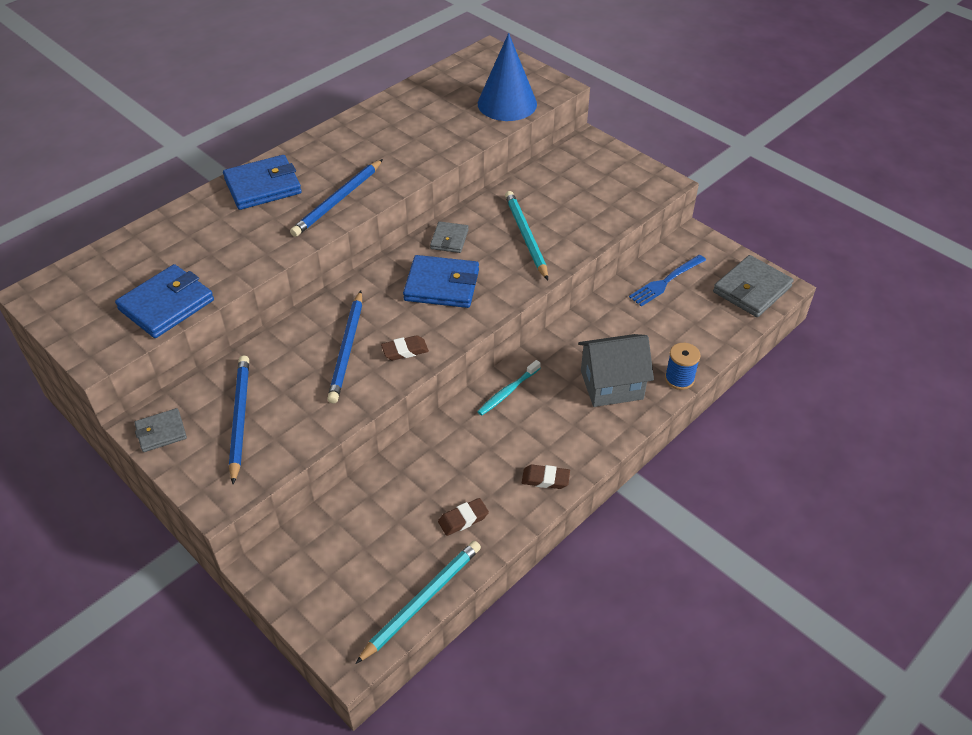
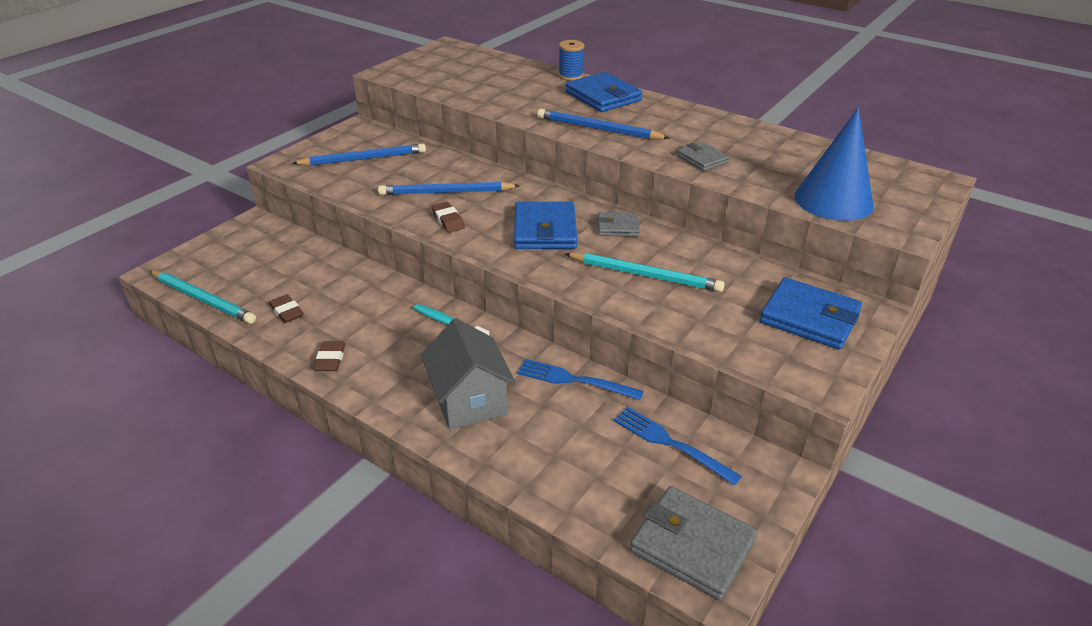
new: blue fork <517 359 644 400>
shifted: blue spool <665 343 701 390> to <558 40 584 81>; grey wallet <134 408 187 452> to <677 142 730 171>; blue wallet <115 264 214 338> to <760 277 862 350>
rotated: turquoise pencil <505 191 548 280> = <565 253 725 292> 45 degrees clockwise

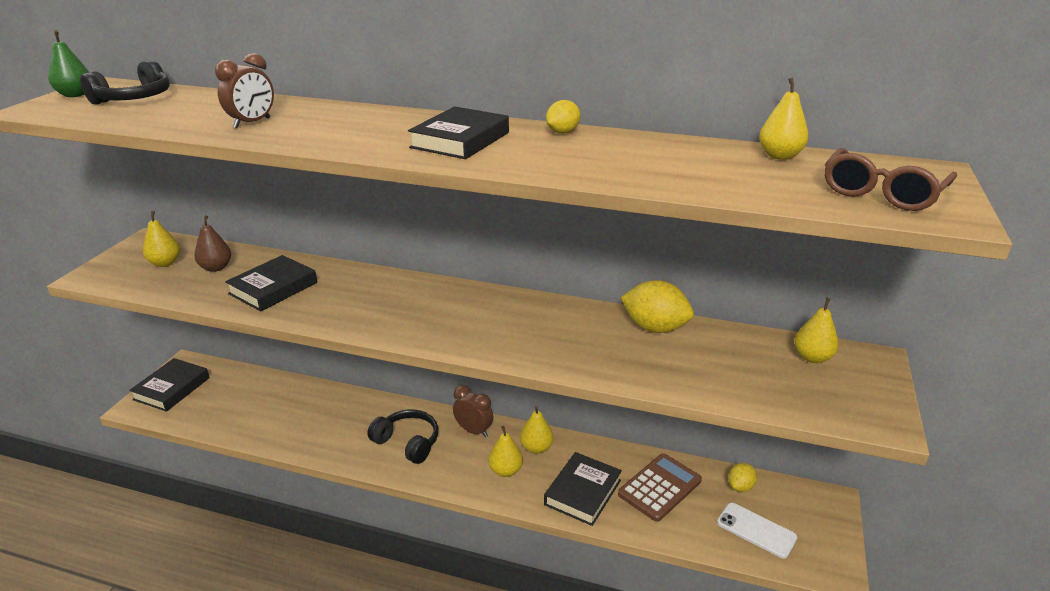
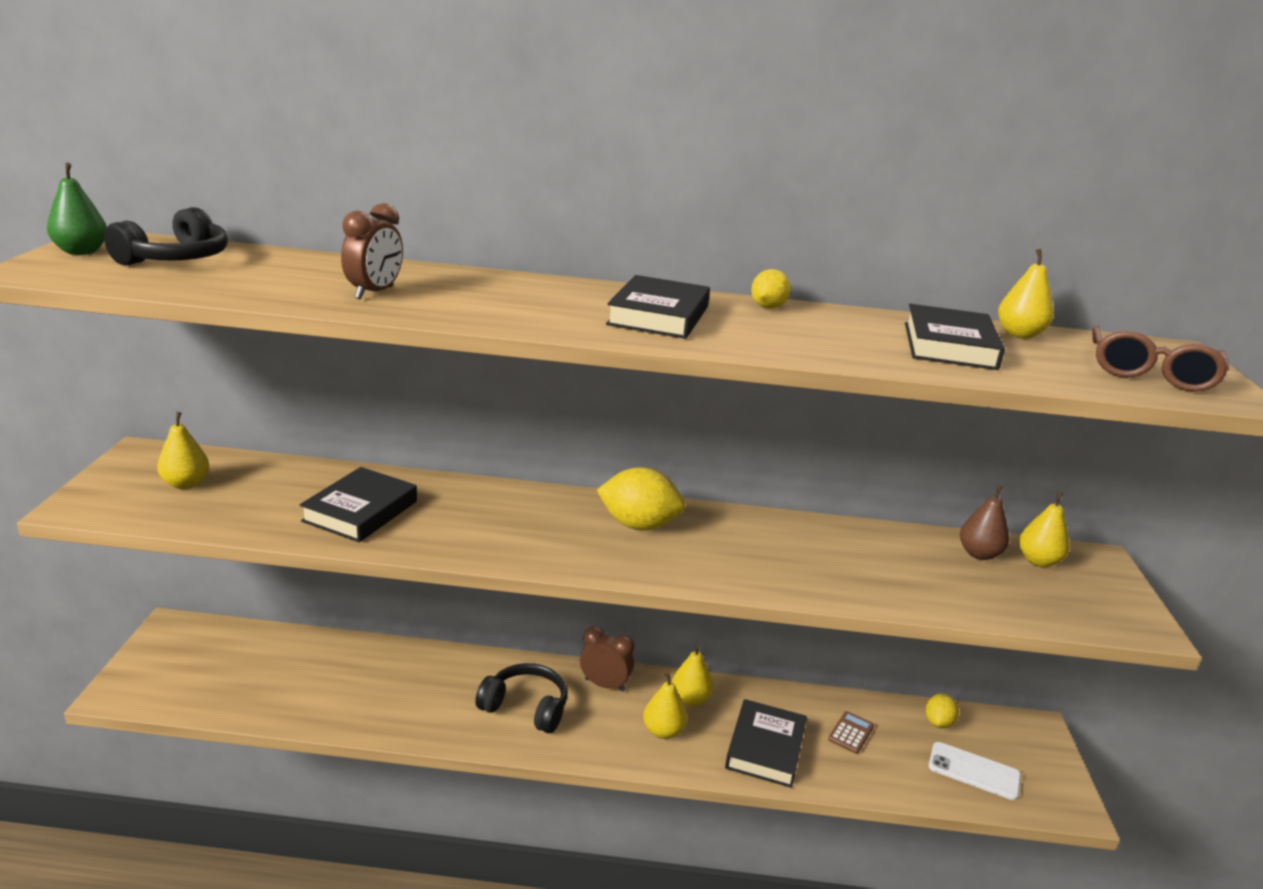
shifted: yellow lemon <620 280 694 333> to <597 467 685 530>; black book <129 358 210 412> to <905 304 1005 370>; brown pear <194 215 231 272> to <960 485 1009 560>
scaled: brown calculator <618 453 702 522> = <828 711 874 754> x0.52

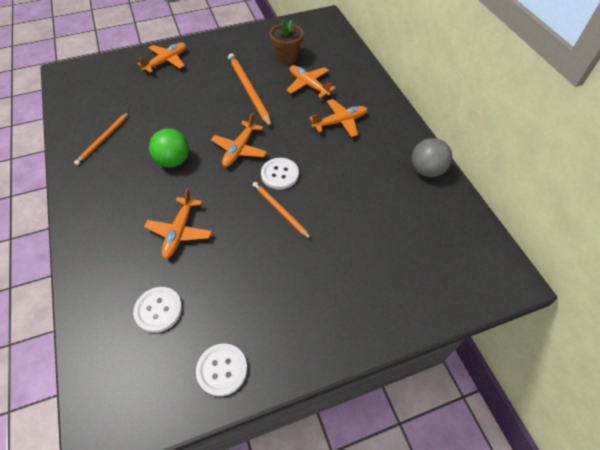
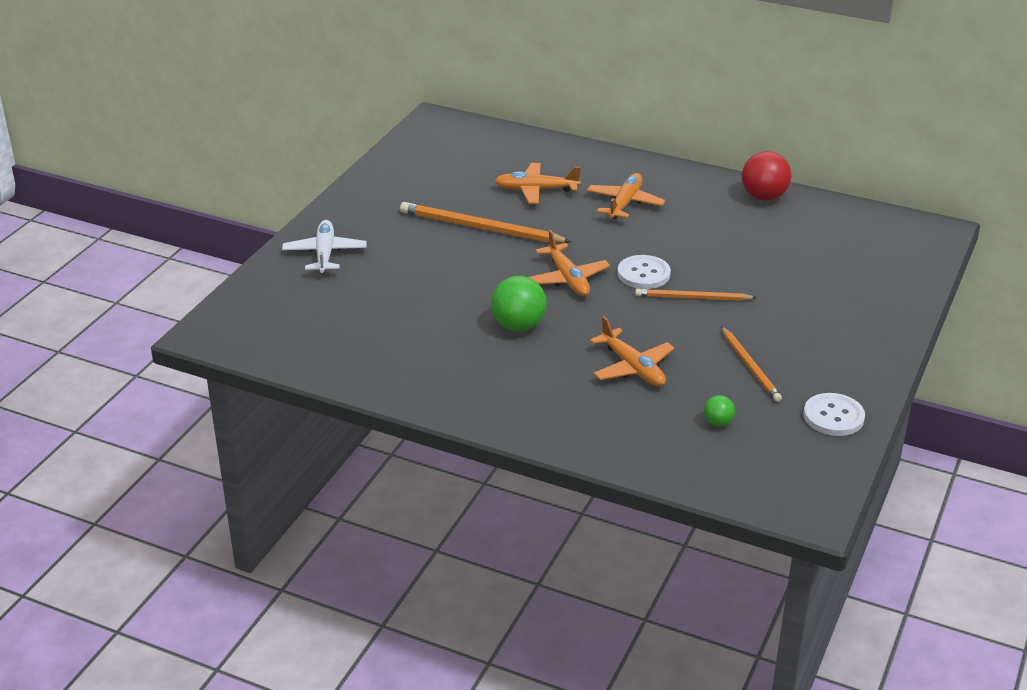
gone: brown flower pot <270 20 304 65>
shifted: orange pencil <74 112 129 166> to <721 326 782 402>
swapped: white button <133 287 182 333> to green ball <704 395 735 427>
repainted: orange plane <137 43 186 73> to white plane <282 220 367 273>; grey ball <412 138 452 177> to red ball <742 151 792 201>

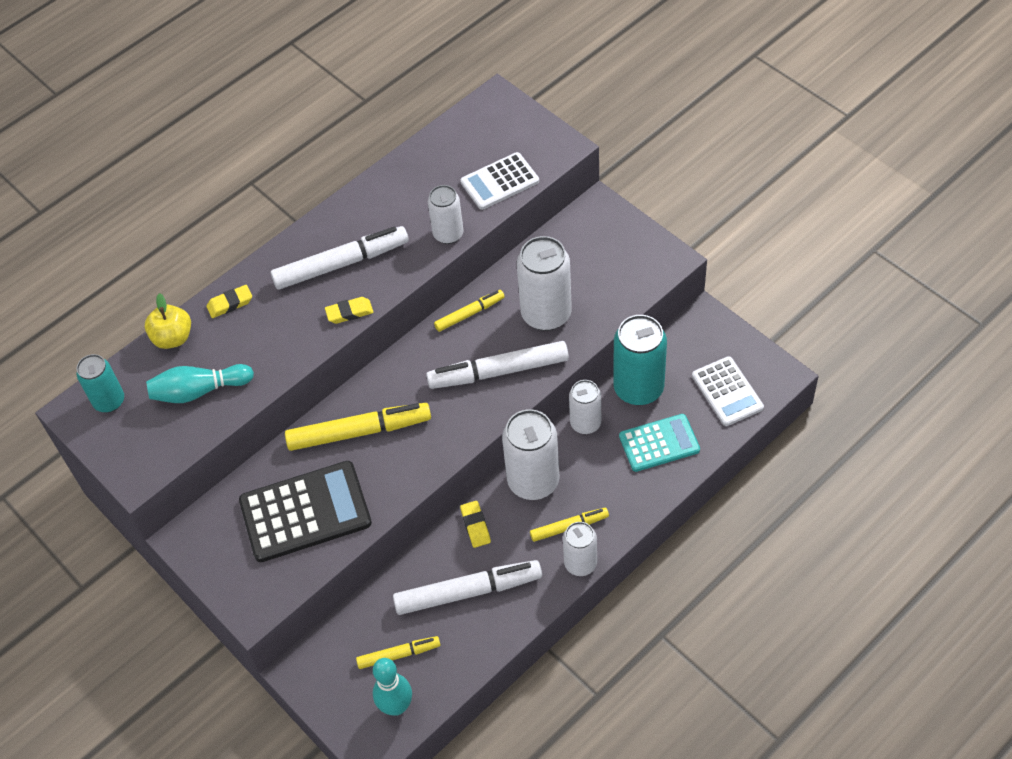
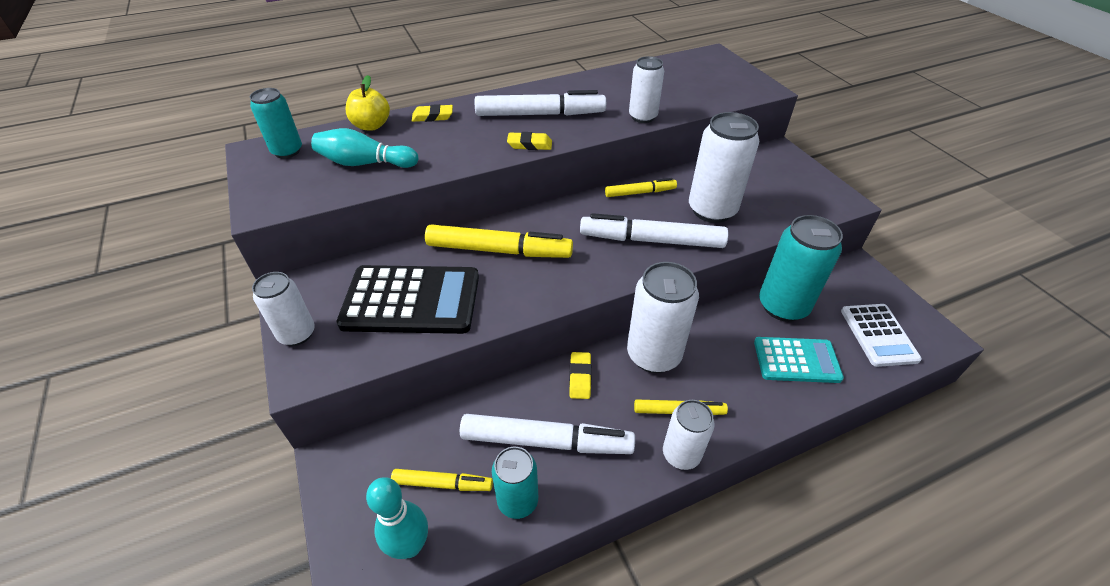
gone: white calculator <460 152 539 210>
new: turquoise can <492 447 538 519>
shifted: white can <569 380 601 434> to <252 272 315 346>

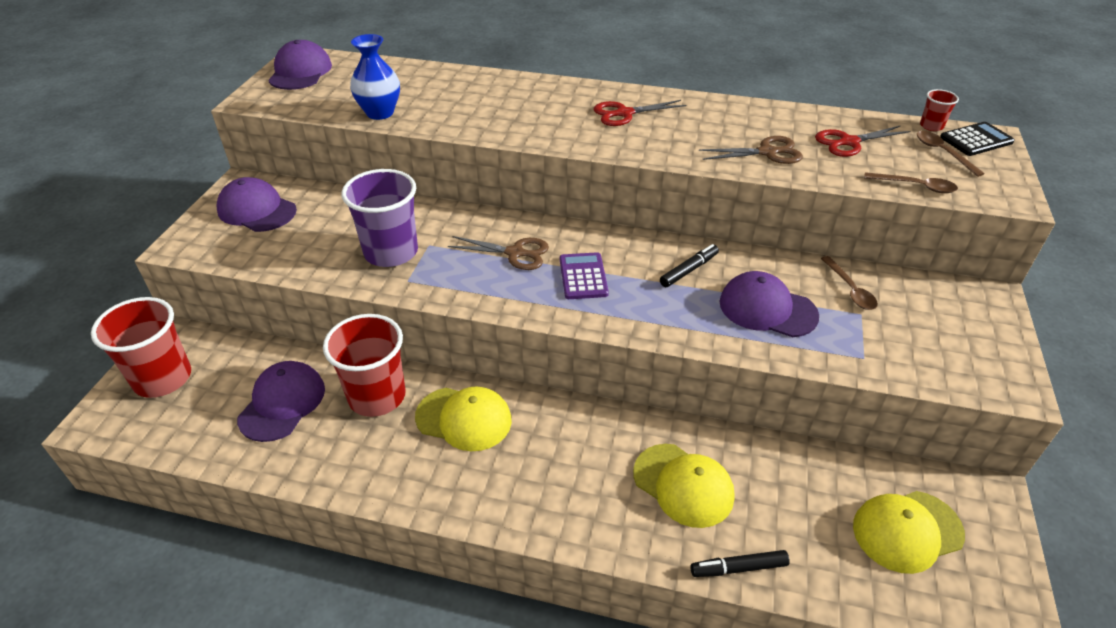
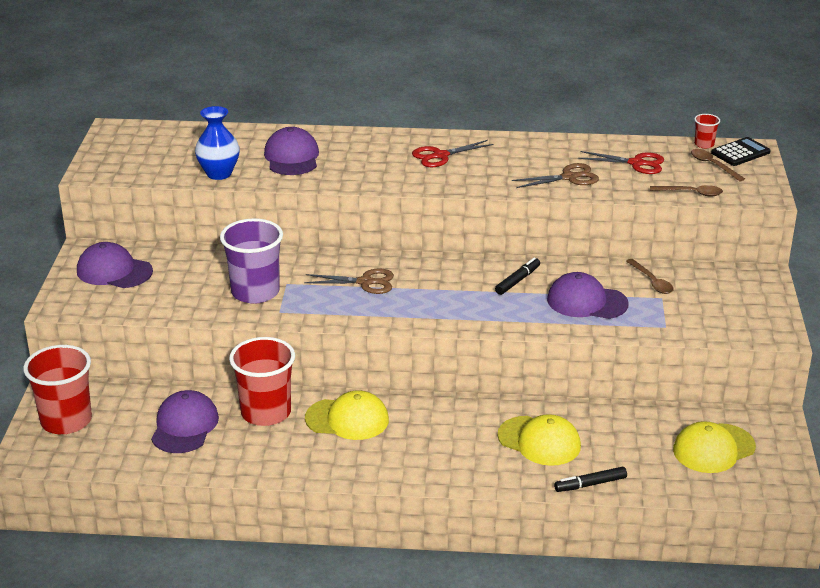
gone: purple calculator <560 252 609 299>
shifted: purple cap <268 40 332 90> to <264 127 319 175>
rotated: red scissors <815 125 910 157> = <578 151 664 174> 135 degrees counterclockwise

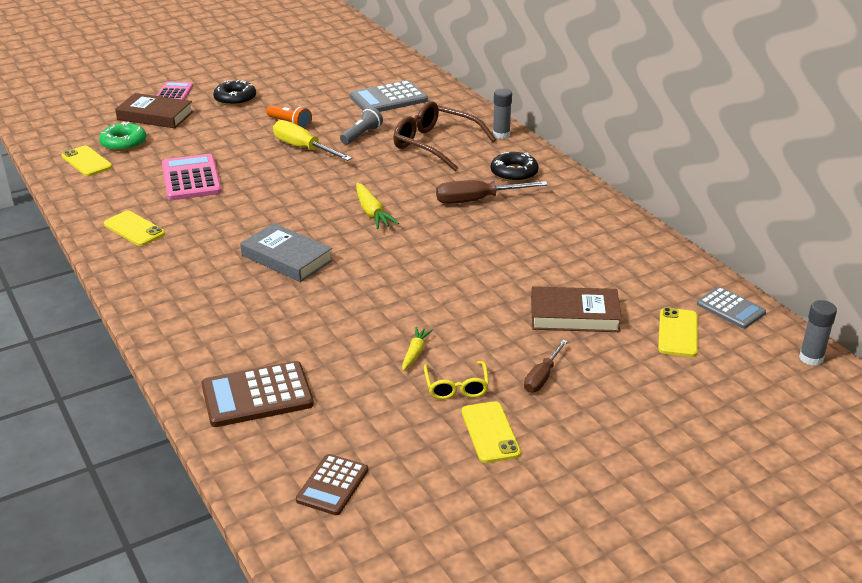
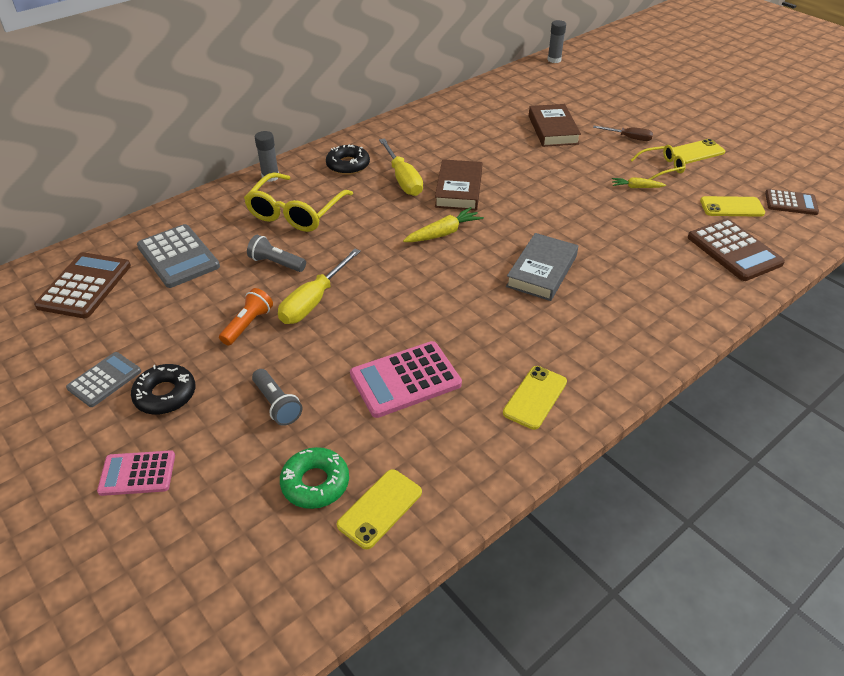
new: brown calculator <34 252 131 318>; grey flashlight <252 369 302 426>
shifted: grey calculator <697 287 766 329> to <66 352 141 407>; brown book <115 93 193 128> to <435 159 482 210>; yellow phone <658 307 698 357> to <700 196 765 217>
repainted: brown glasses <393 101 496 171> to yellow glasses <244 172 353 232>; brown screwdriver <436 180 548 204> to yellow screwdriver <379 138 423 196>

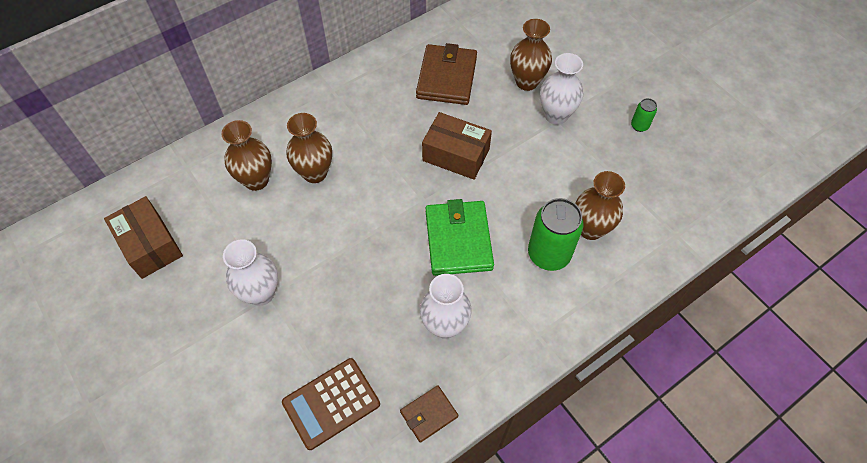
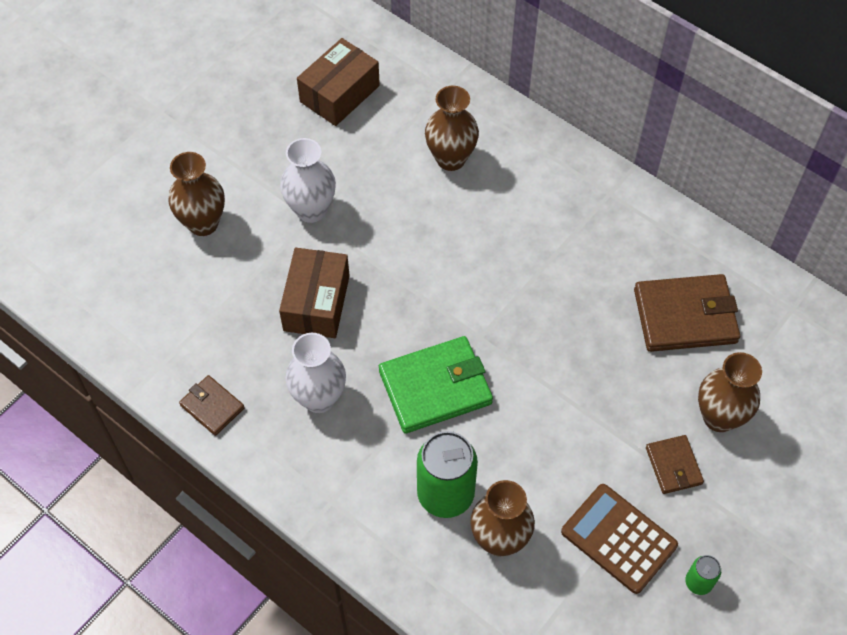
shifted: brown vase <286 113 332 183> to <168 152 225 236>; brown box <422 112 492 180> to <279 248 350 338>; brown calculator <282 358 380 450> to <561 484 678 594>
swapped: white vase <540 53 583 125> to brown wallet <646 435 704 494>

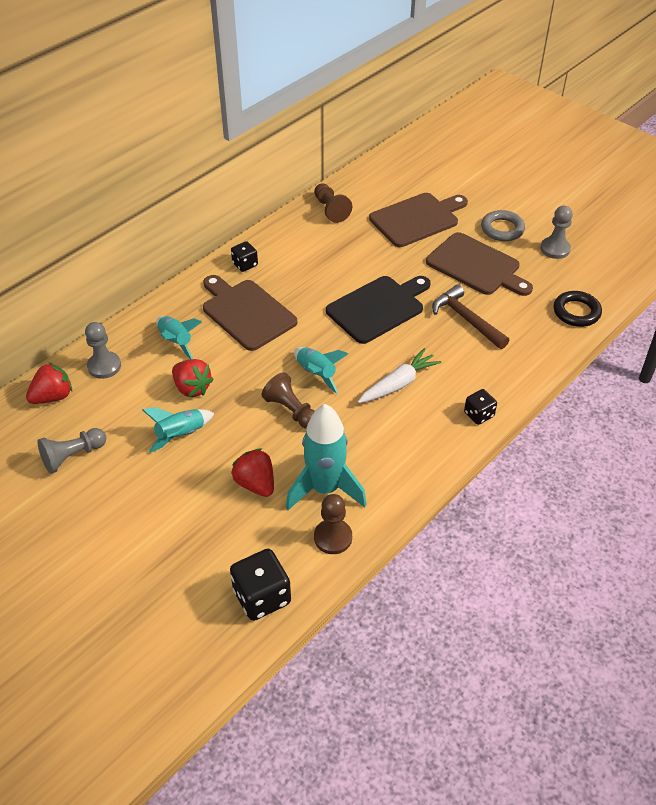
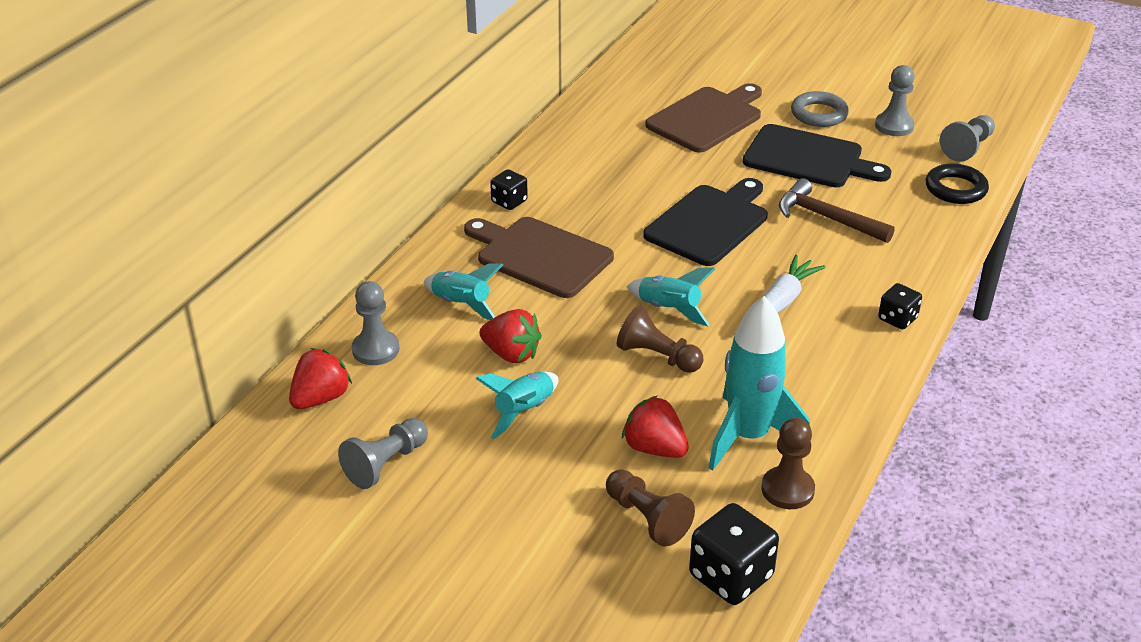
new: grey pawn <940 115 995 162>
shifted: brown pawn <314 183 352 223> to <606 469 695 547>
repainted: brown cutting board <426 232 533 296> to black cutting board <743 124 892 187>

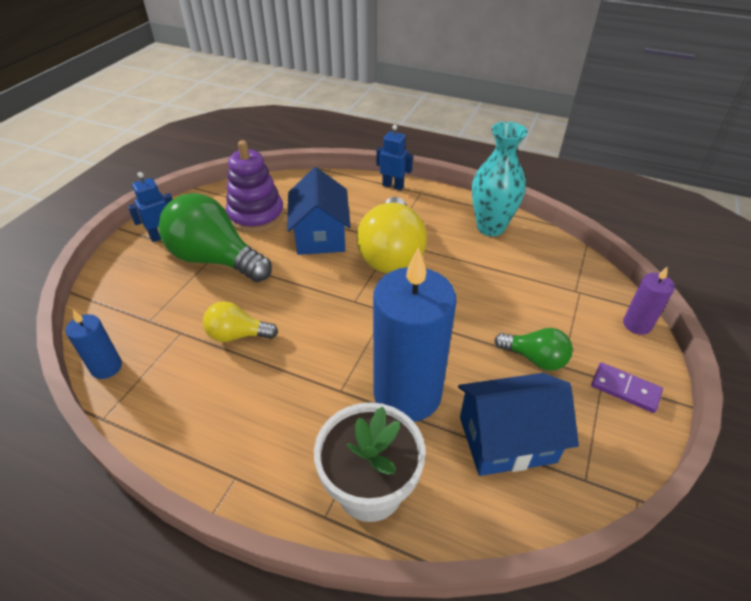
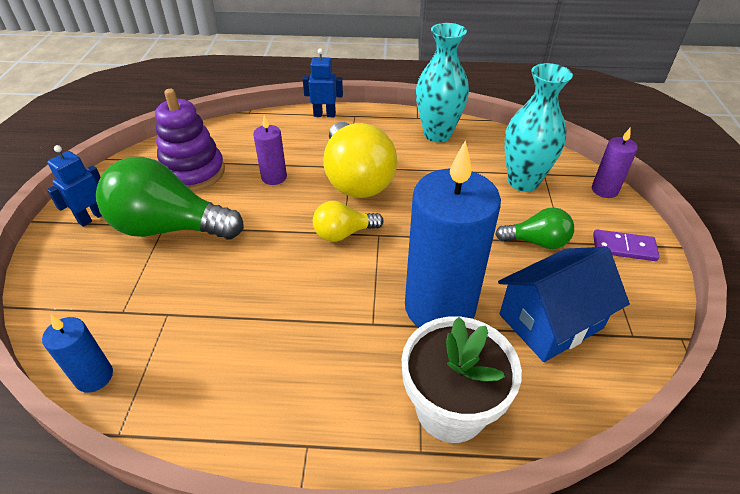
new: turquoise vase <504 63 573 192>
shifted: yellow light bulb <203 301 278 342> to <313 201 384 242>
swapped: blue house <287 167 351 255> to purple candle <253 115 287 185>

